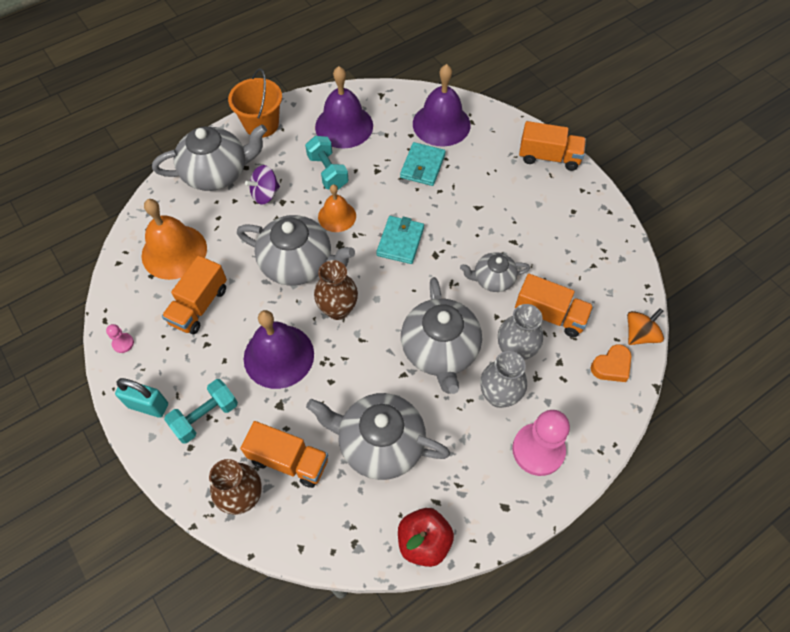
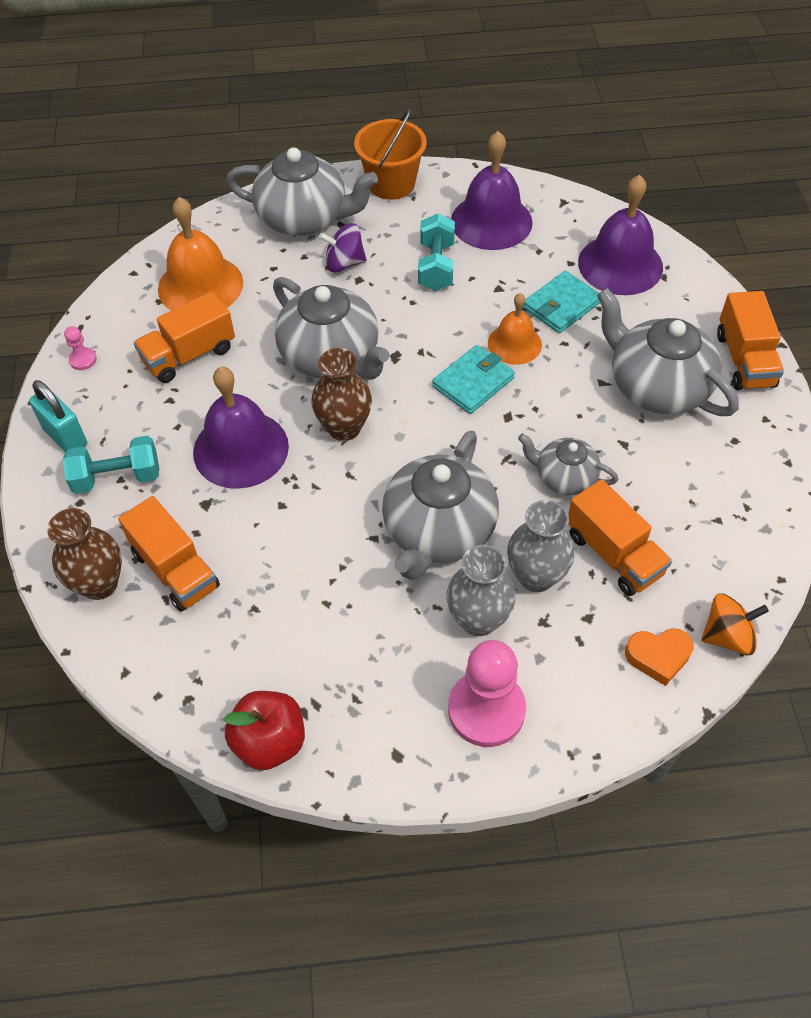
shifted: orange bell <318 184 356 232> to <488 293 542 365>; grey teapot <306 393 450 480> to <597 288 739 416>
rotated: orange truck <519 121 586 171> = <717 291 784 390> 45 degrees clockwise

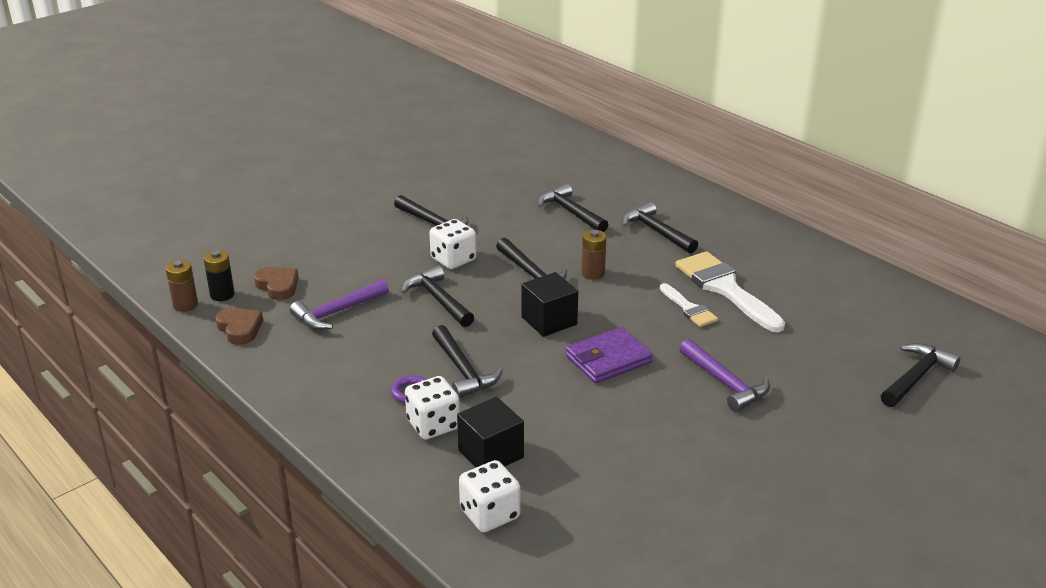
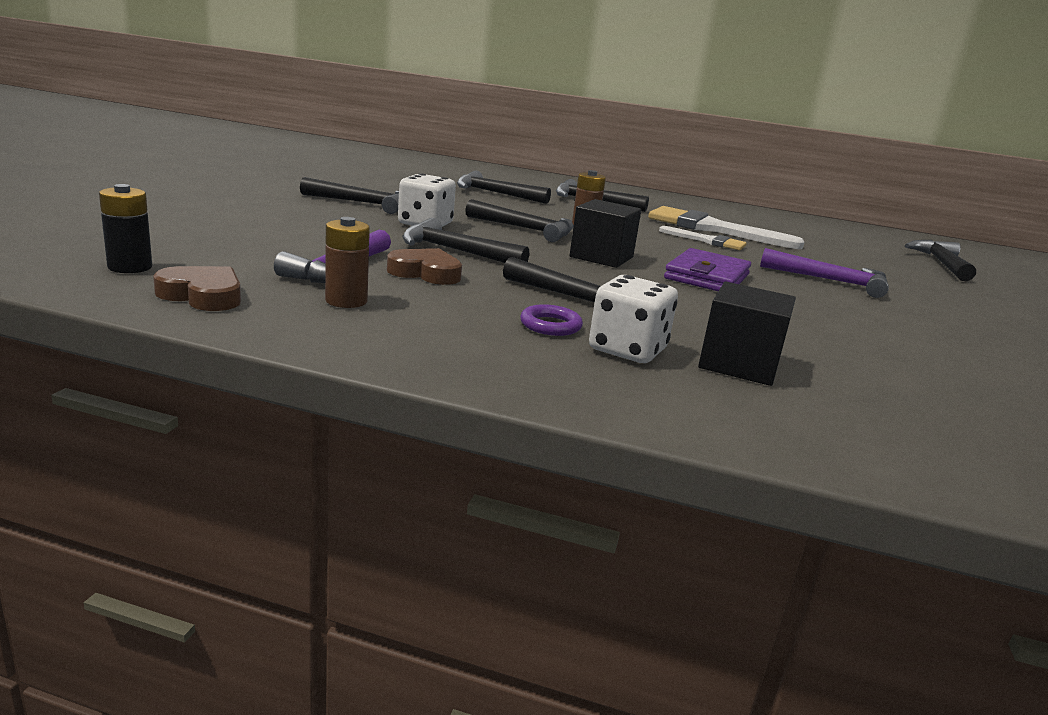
gone: white dice <459 460 520 532>
shifted: brown battery <165 260 198 312> to <325 217 370 308>; brown heart <254 267 299 300> to <387 248 462 285>

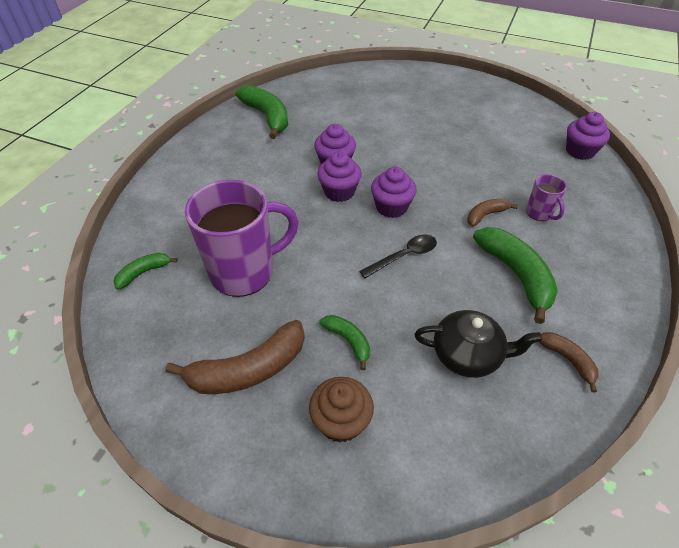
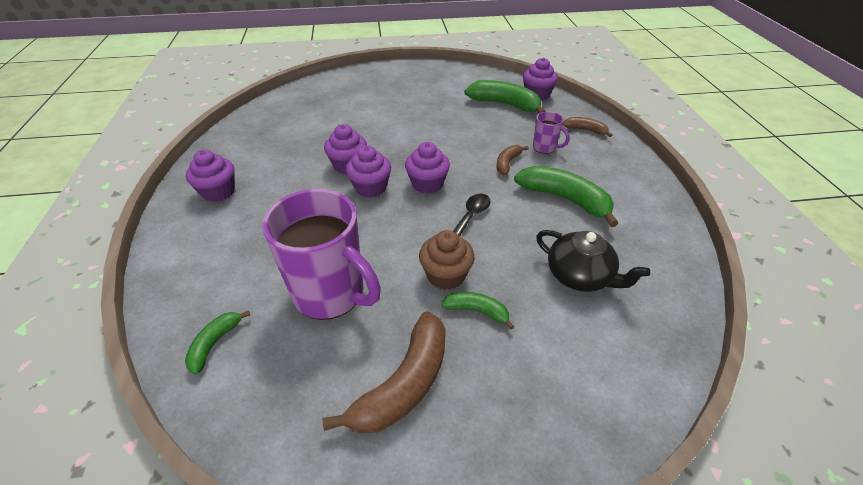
new: purple cupcake <186 149 235 202>
shifted: brown cupcake <309 377 374 443> to <419 230 475 290>; green banana <235 85 288 139> to <464 80 546 113>; brown banana <539 332 599 393> to <563 117 612 137>
rotated: purple mug <185 180 299 297> = <262 189 381 320> 90 degrees clockwise; black teapot <414 310 542 378> = <536 230 650 292> 60 degrees clockwise

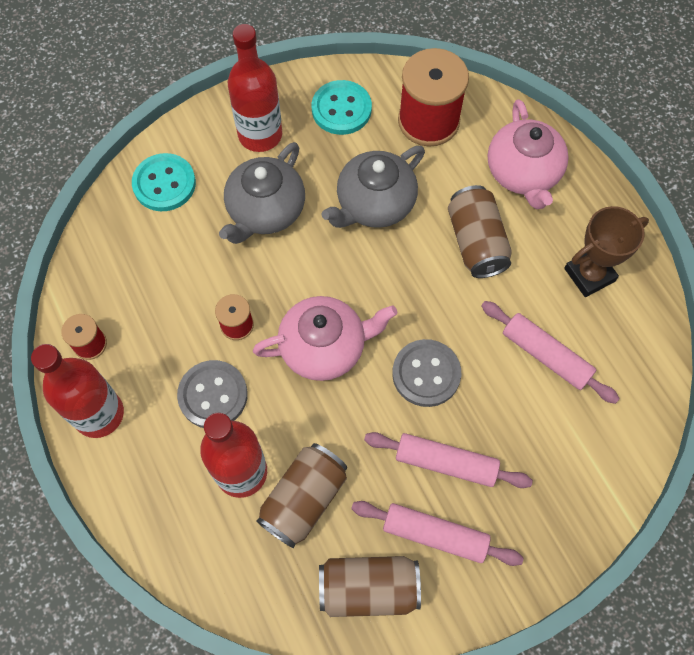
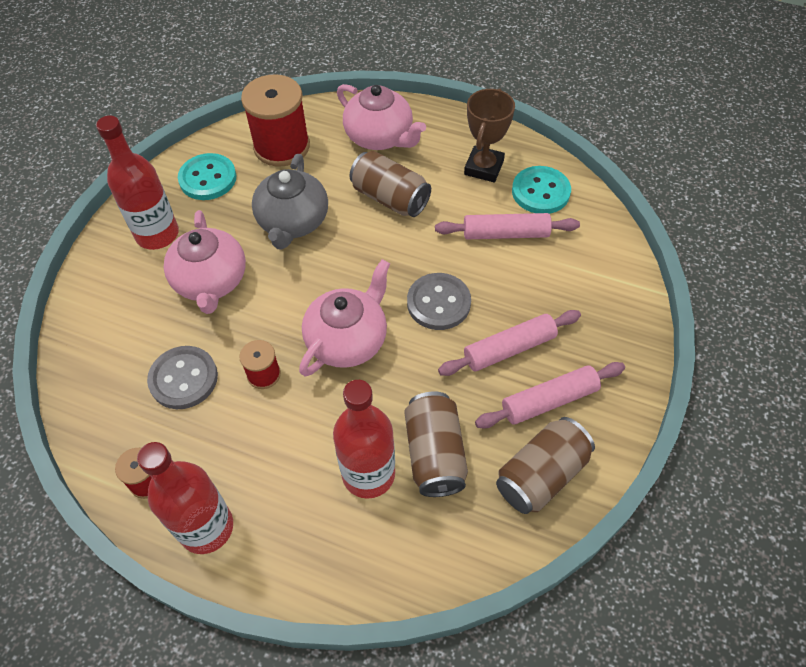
shifted: grey button <177 360 248 428> to <147 346 218 409>; turquoise button <132 153 196 211> to <512 166 571 214>
repainted: grey teapot <219 142 305 244> to pink teapot <164 210 246 314>

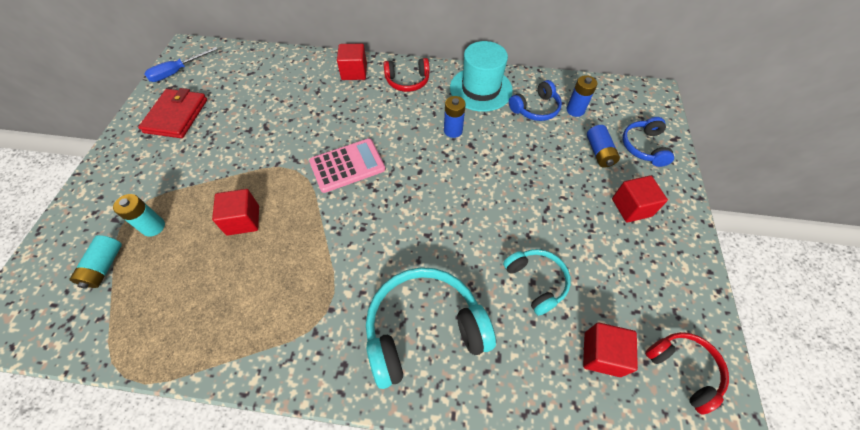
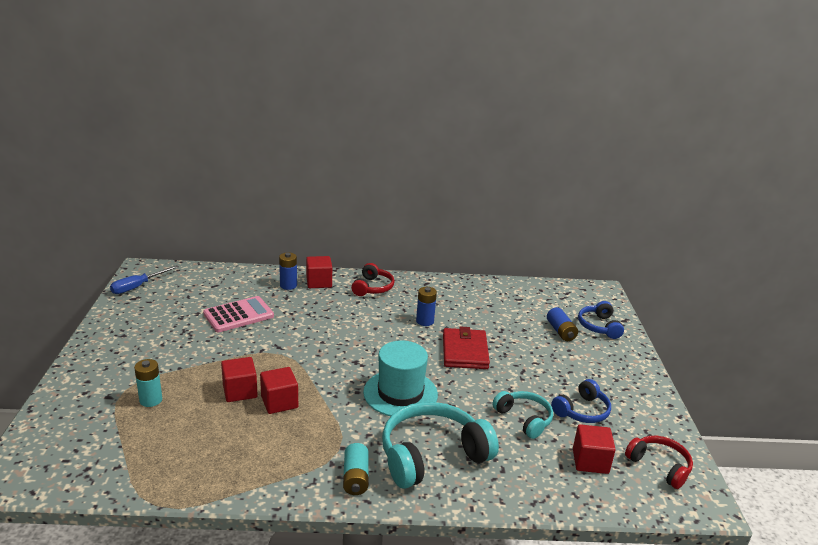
shifted: pink calculator <309 139 385 193> to <203 296 274 332>; red cube <612 176 668 223> to <260 367 298 414>; blue battery <566 75 597 117> to <279 252 297 290>; turquoise battery <69 235 122 289> to <343 443 368 495>; turquoise hat <450 41 513 112> to <363 340 438 416>; red wallet <138 88 207 138> to <443 326 490 369>; blue headphones <509 80 562 121> to <551 379 611 423>
rotated: red headphones <383 58 430 92> = <351 263 395 296> 60 degrees counterclockwise

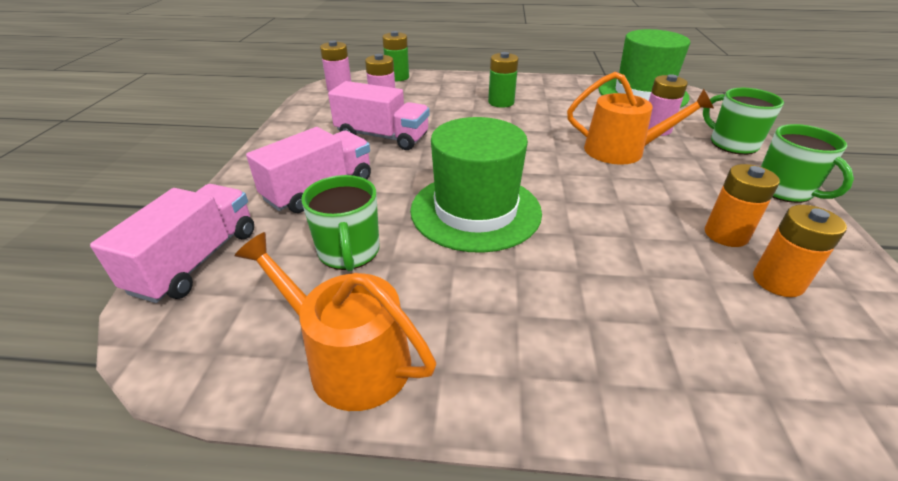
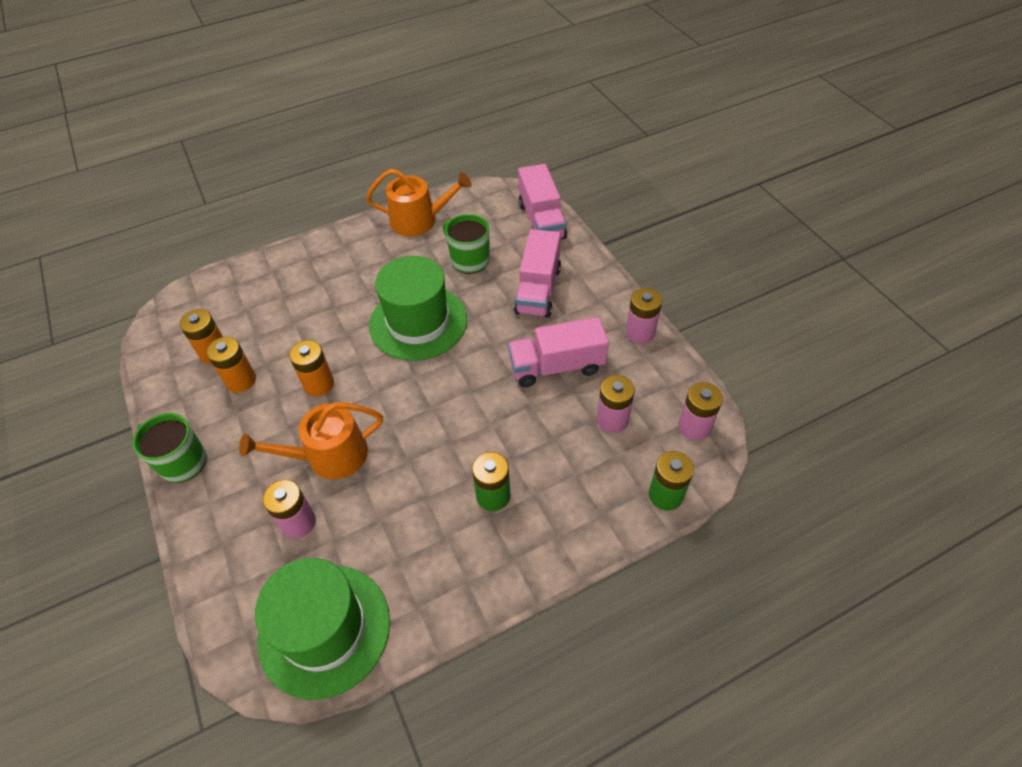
gone: green mug <703 88 784 155>
new: orange battery <289 340 334 396>; pink battery <626 288 662 344>

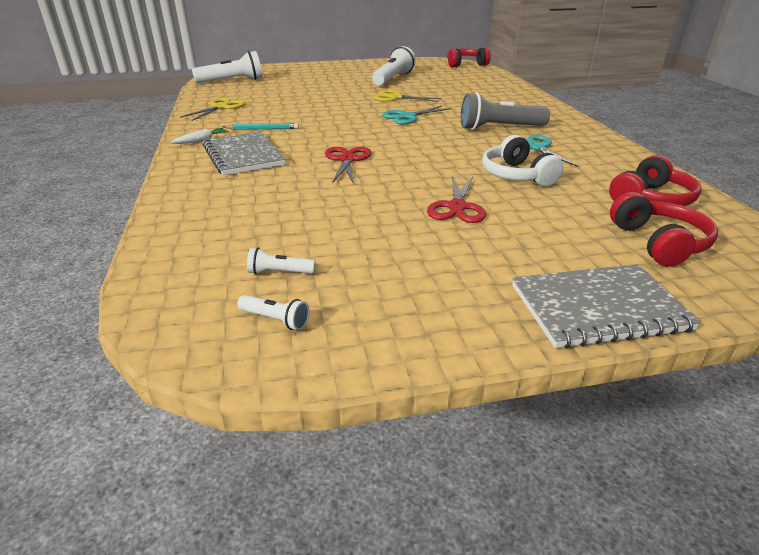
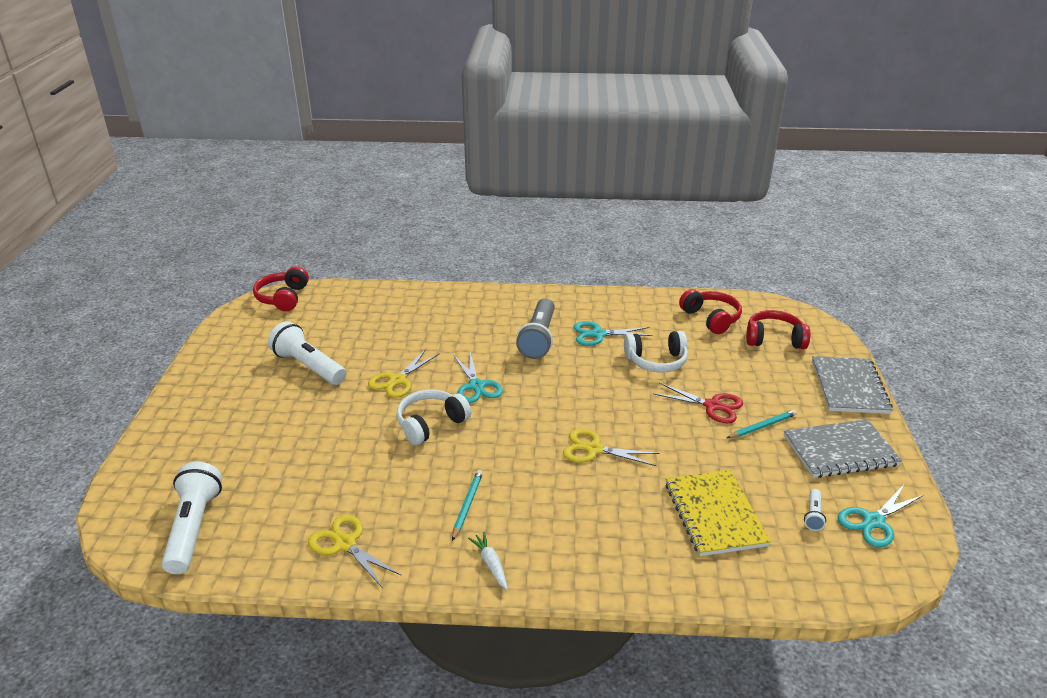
new: white headphones <396 389 471 445>; yellow notebook <665 470 771 556>; turquoise pencil <727 410 797 438>
shifted: grey notebook <202 131 286 175> to <784 419 902 478>
swapped: white flashlight <237 295 310 330> to turquoise scissors <838 485 924 547>
repainted: red scissors <325 147 372 184> to yellow scissors <563 429 659 466>

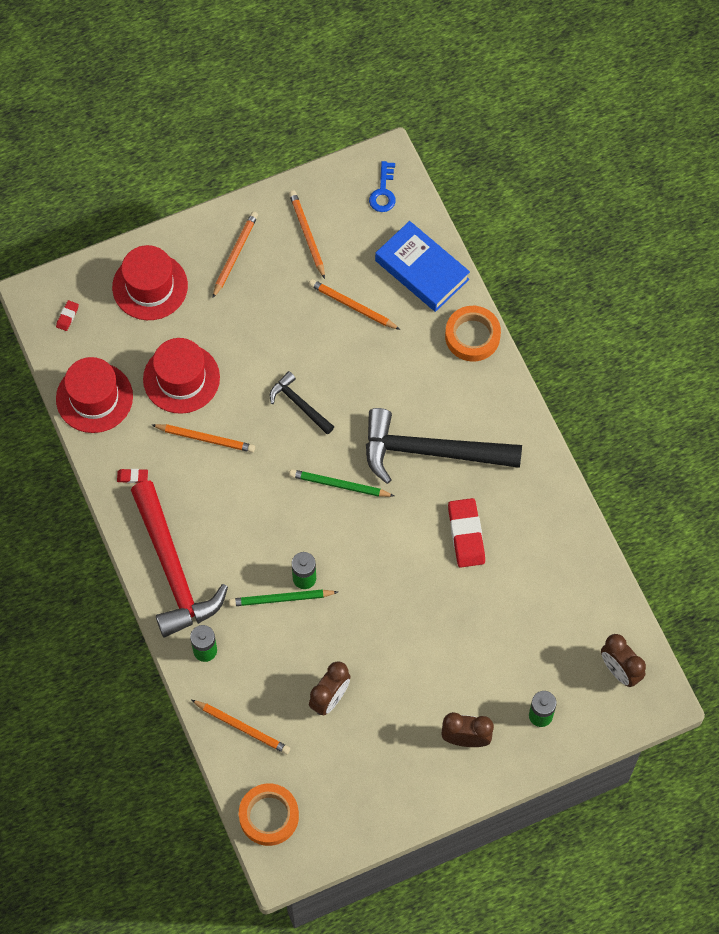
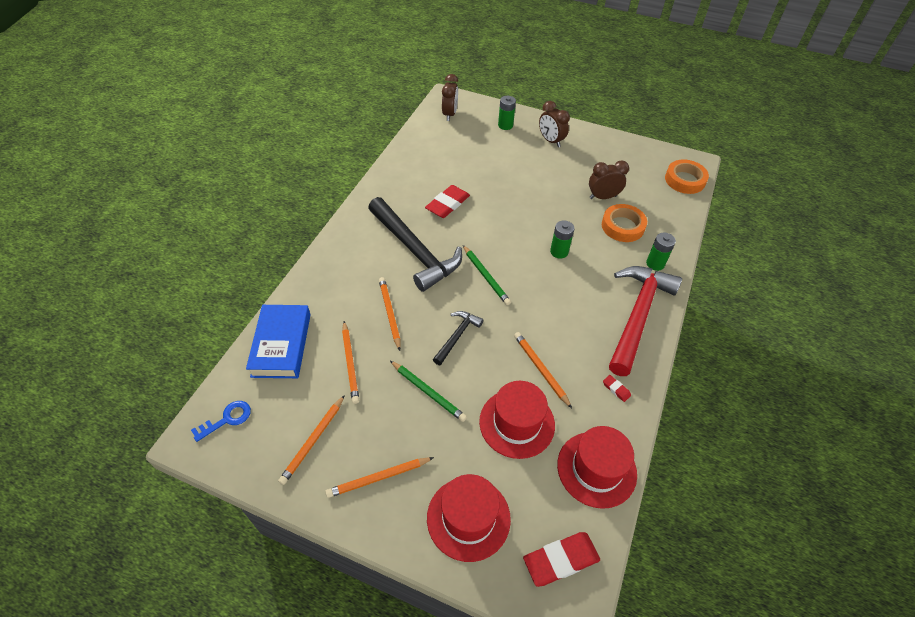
shifted: orange pencil <191 700 290 754> to <379 277 401 351>; green pencil <229 589 338 607> to <390 361 467 422>; orange tape <445 306 501 361> to <602 204 647 242>
rotated: black hammer <270 371 334 435> = <433 311 483 365> 150 degrees counterclockwise
scaled: red eraser <56 300 79 331> = <523 532 600 587> x2.16

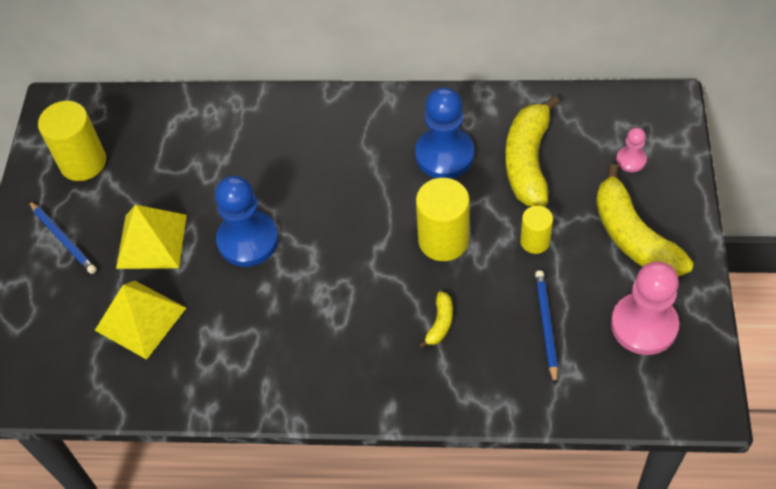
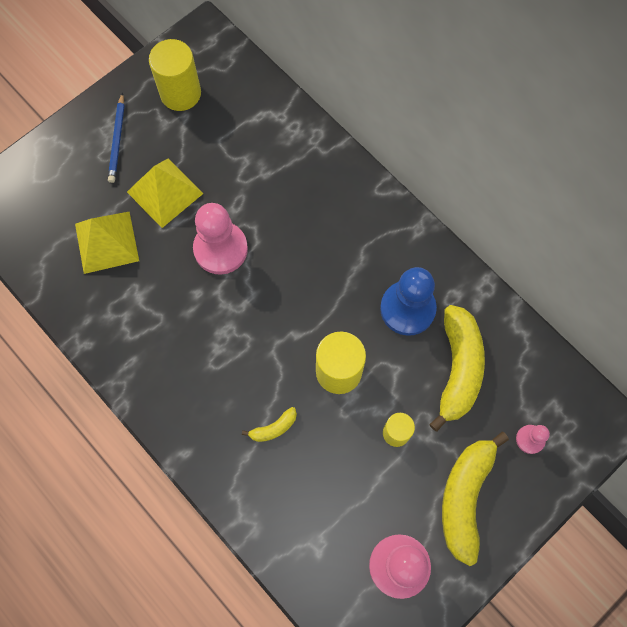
gone: blue pencil <535 270 558 385>
repainted: blue pawn <215 176 278 267> to pink pawn <193 203 248 275>
rotated: yellow banana <505 95 560 207> = <429 305 485 432> 135 degrees clockwise

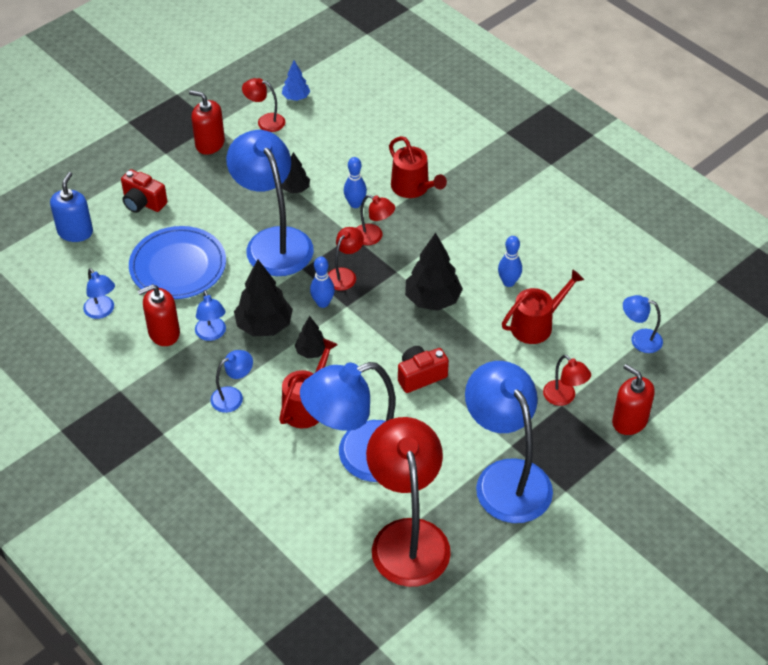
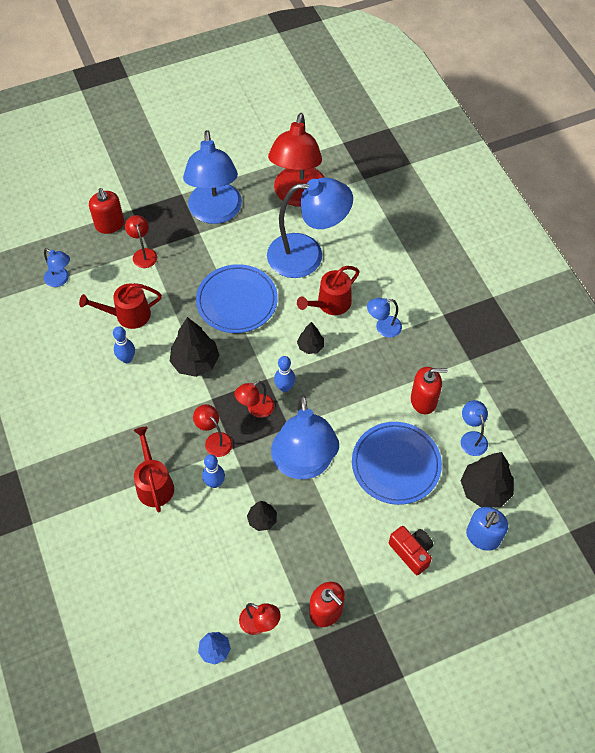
gone: blue lamp <195 290 226 341>
shifted: black tree <234 259 293 337> to <460 452 514 508>
swapped: red camera <398 346 449 393> to blue plate <196 264 278 333>

